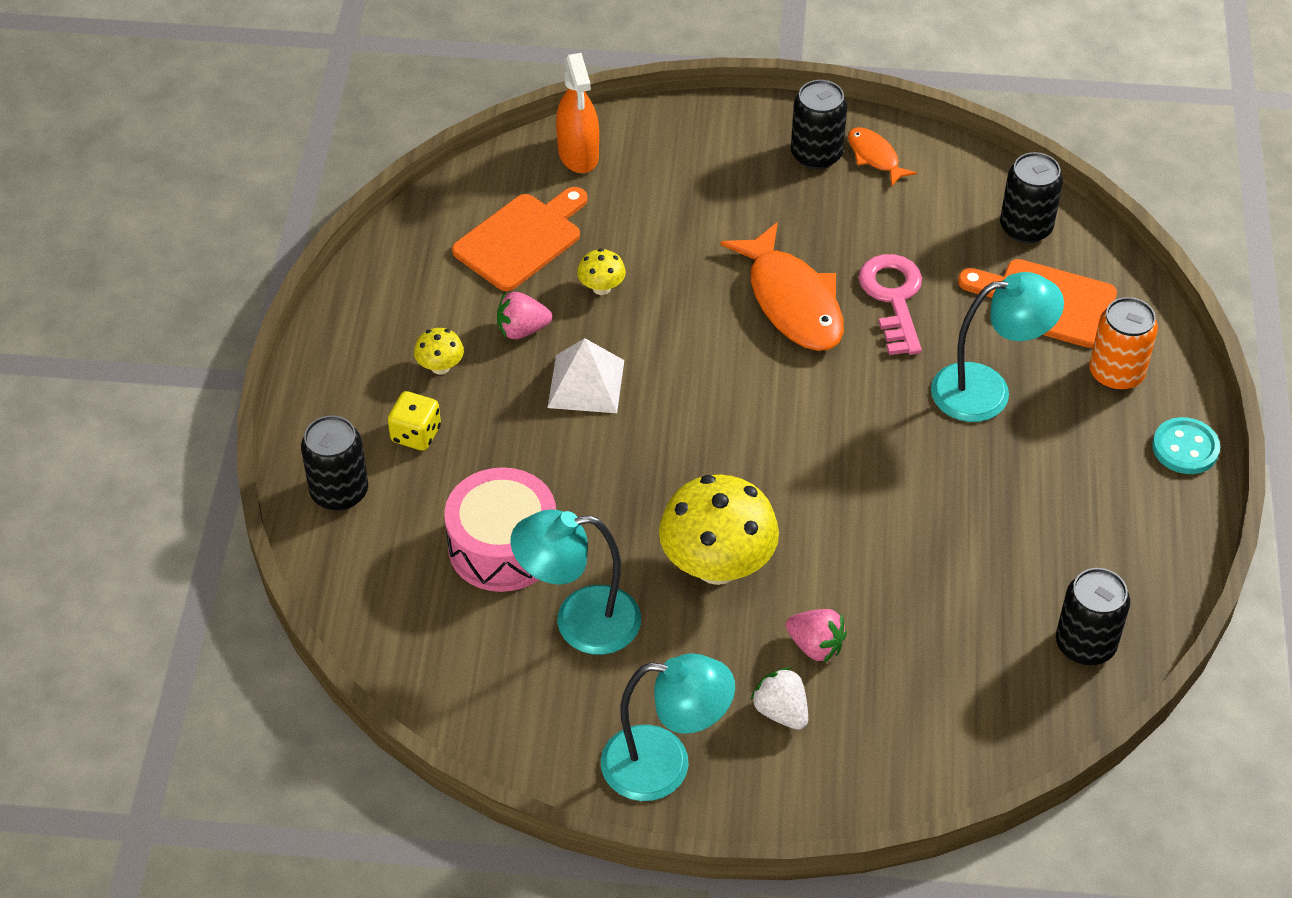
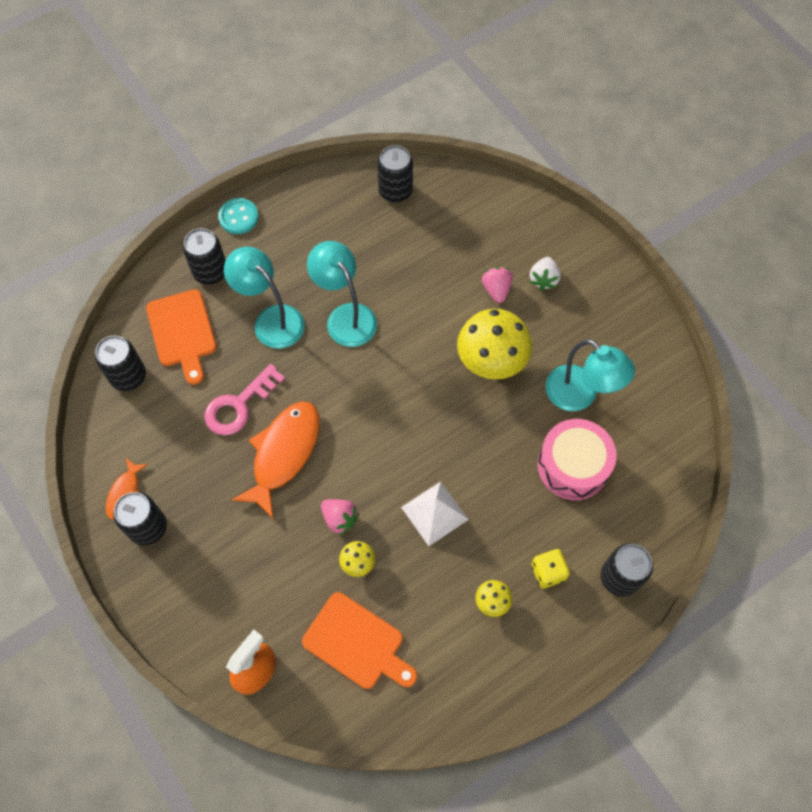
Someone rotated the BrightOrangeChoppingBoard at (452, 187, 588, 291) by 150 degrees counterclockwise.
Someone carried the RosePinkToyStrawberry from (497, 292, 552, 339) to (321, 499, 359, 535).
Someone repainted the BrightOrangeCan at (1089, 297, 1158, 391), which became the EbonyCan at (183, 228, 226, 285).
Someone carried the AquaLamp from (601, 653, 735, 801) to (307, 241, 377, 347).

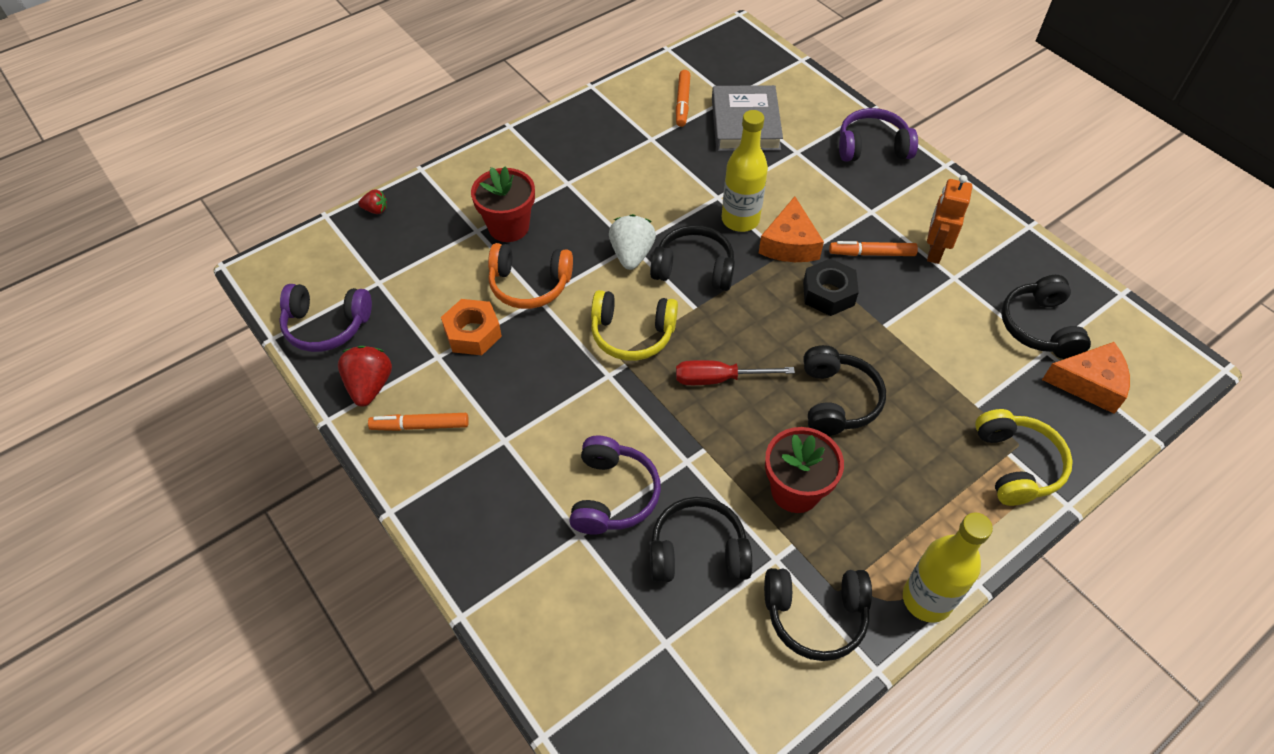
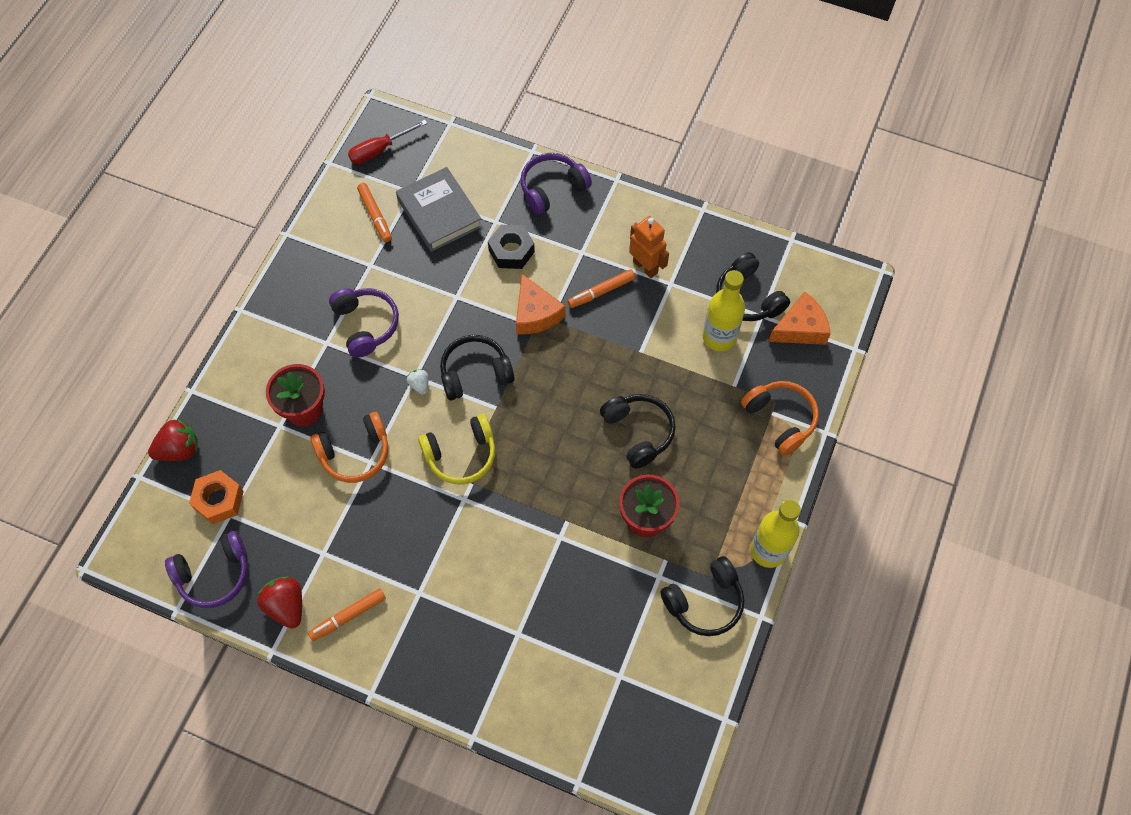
Someone carried the GoldenFlask from (722, 110, 768, 232) to (702, 270, 745, 351).
Someone rotated the BrightOrangeRobot at (927, 175, 972, 264) by 150 degrees clockwise.
Someone scaled the ScarletToyStrawberry at (358, 190, 387, 214) by 1.85.
Someone scaled the WhiteToyStrawberry at (609, 214, 656, 270) by 0.54.
Someone carried the EbonyHexNut from (803, 259, 859, 316) to (488, 225, 535, 269).
Someone carried the BrightOrangeHexNut from (441, 299, 502, 355) to (189, 470, 244, 524).
Someone carried the ScarletHandScrewdriver from (676, 360, 795, 385) to (348, 120, 427, 164).
Someone repainted the GoldenHeadphones at (975, 409, 1073, 506), which became the BrightOrangeHeadphones at (741, 381, 819, 455).
Someone carried the RoyalPurpleHeadphones from (570, 436, 661, 535) to (329, 288, 399, 358).
Someone took away the EbonyHeadphones at (650, 497, 752, 582).

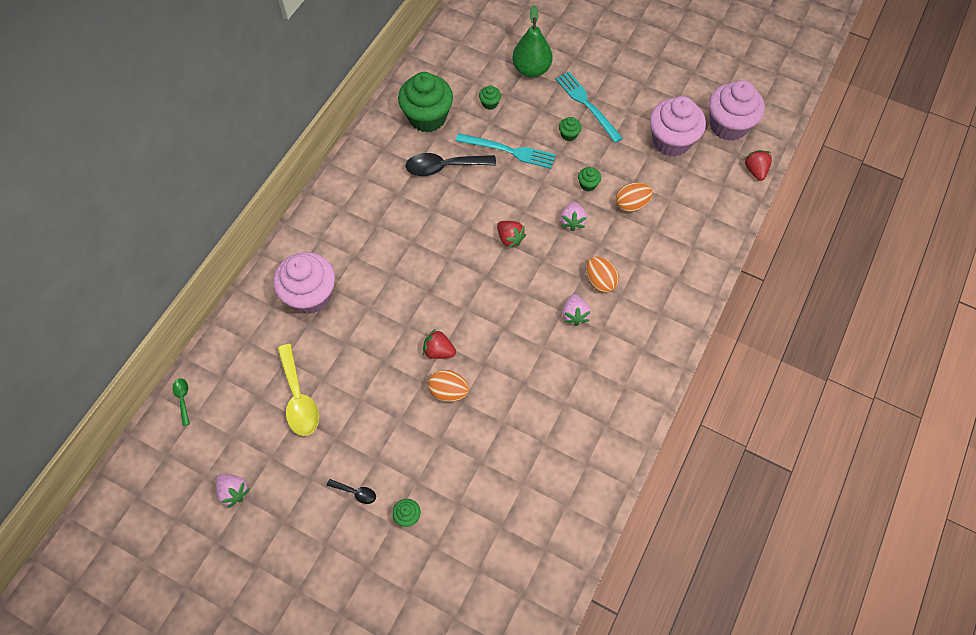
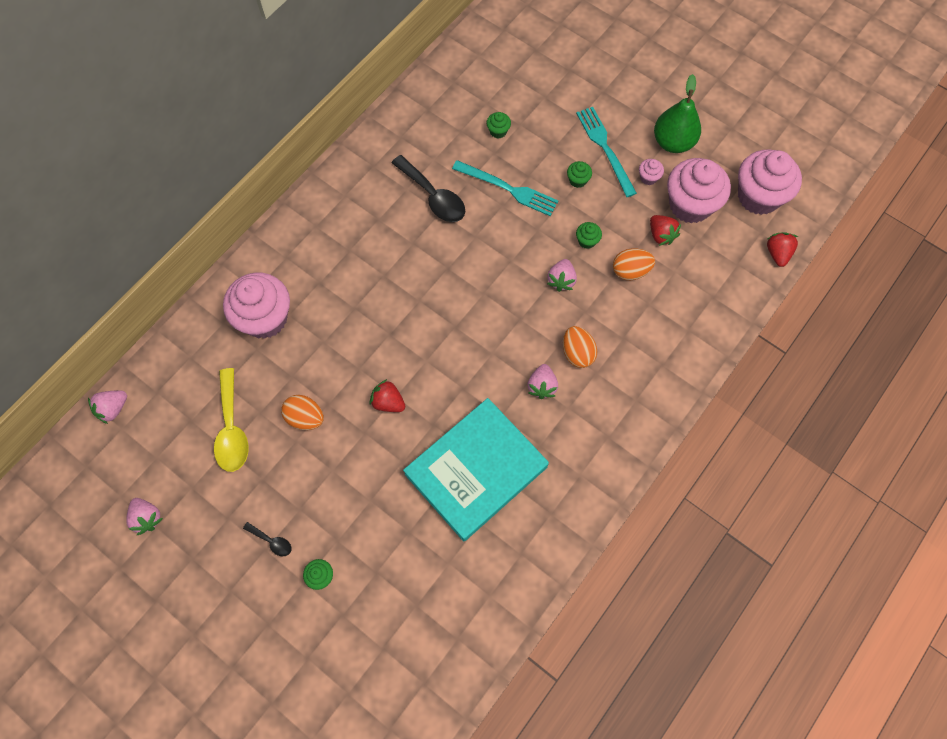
Someone carried the LeafGreenToyPear from (512, 5, 553, 78) to (654, 74, 701, 153).
Someone took away the LeafGreenFairyCake at (398, 72, 453, 132).
Someone rotated the EbonyTeaspoon at (405, 153, 496, 176) by 135 degrees counterclockwise.
Someone carried the ScarletToyStrawberry from (497, 221, 526, 248) to (650, 215, 681, 246).
Someone carried the BrightOrangeEgg from (428, 370, 469, 402) to (281, 395, 324, 430).
Someone swapped the LeafGreenTeaspoon at (173, 378, 190, 426) for the RosePinkToyStrawberry at (88, 390, 127, 424).
Someone put down the RosePinkFairyCake at (639, 159, 664, 185).
Someone put down the AquaHardback at (403, 398, 549, 541).

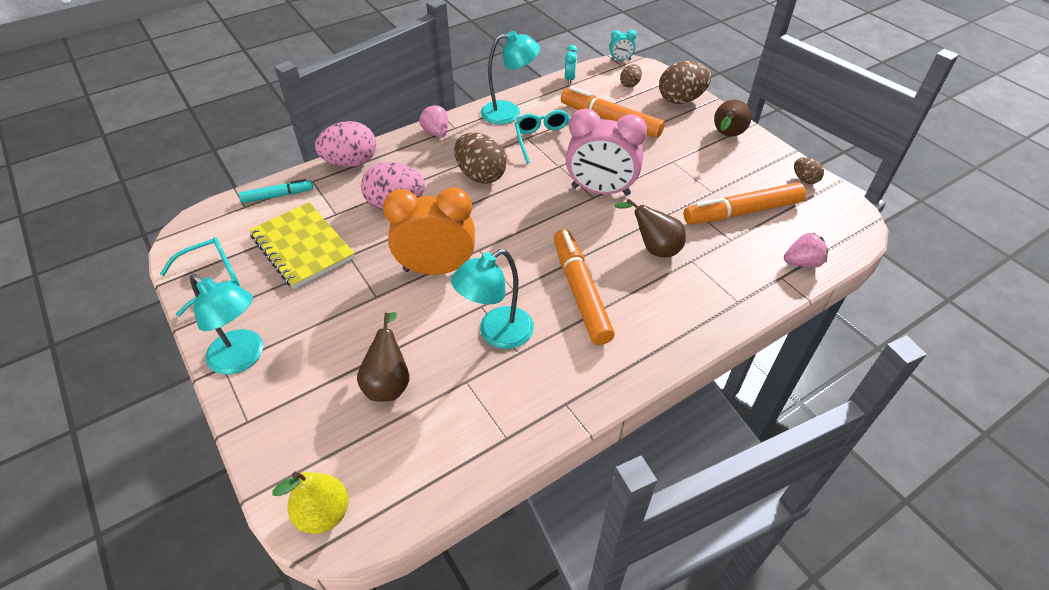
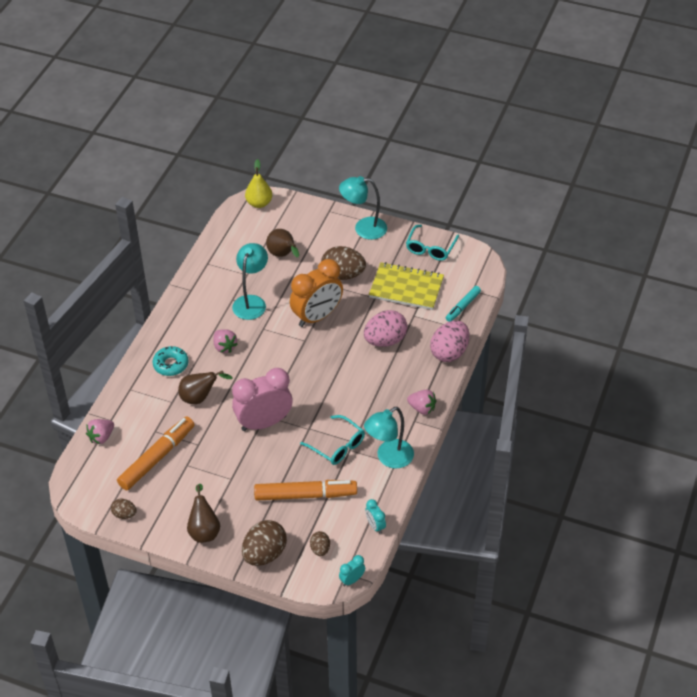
Someone carried the BrownEgg from (454, 133, 507, 184) to (321, 246, 366, 280).
Someone swapped the BrightOrangeFeltPen at (554, 229, 615, 345) for the RosePinkToyStrawberry at (213, 329, 238, 353).
Someone put down the AquaDoughnut at (153, 346, 189, 376).

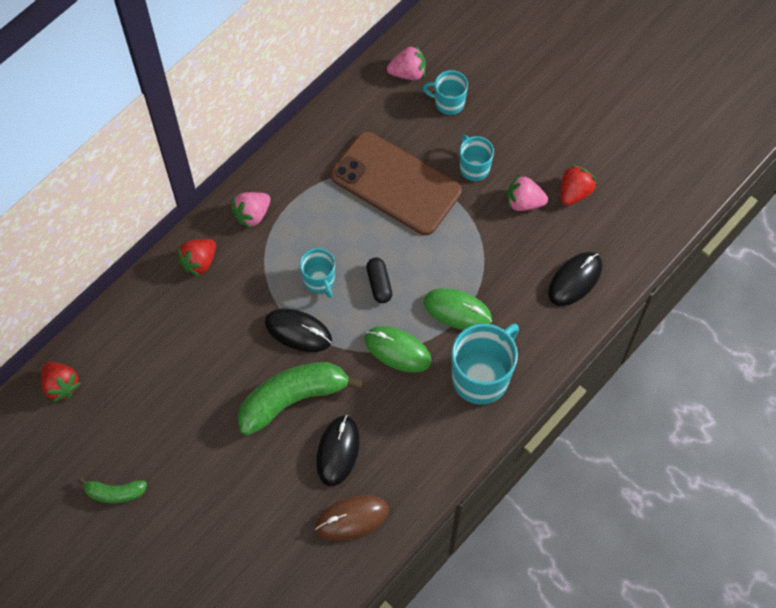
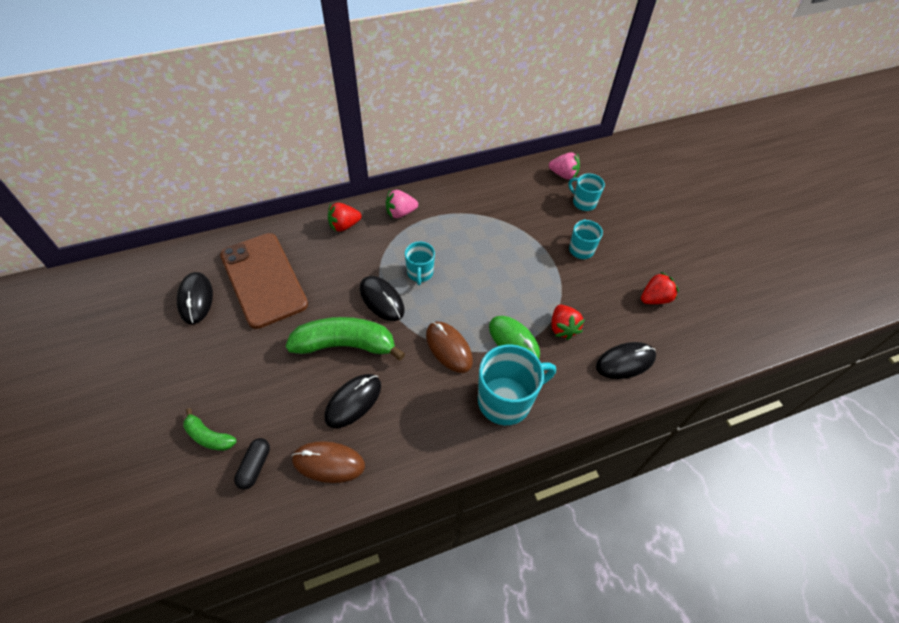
Someone carried the BrownSmartphone from (331, 131, 462, 235) to (220, 233, 308, 329).
Someone took away the RosePinkToyStrawberry at (507, 174, 548, 211).
Someone carried the EbonyCapsule from (366, 258, 392, 303) to (234, 438, 270, 490).
Someone repainted the LeafGreenMouse at (365, 326, 432, 373), which became the BrownMouse at (426, 322, 473, 373).
Someone carried the ScarletToyStrawberry from (41, 362, 81, 402) to (551, 305, 585, 340).
Someone carried the LeafGreenBananaFruit from (78, 477, 147, 503) to (183, 408, 237, 451).
Someone put down the EbonyMouse at (177, 272, 213, 324).

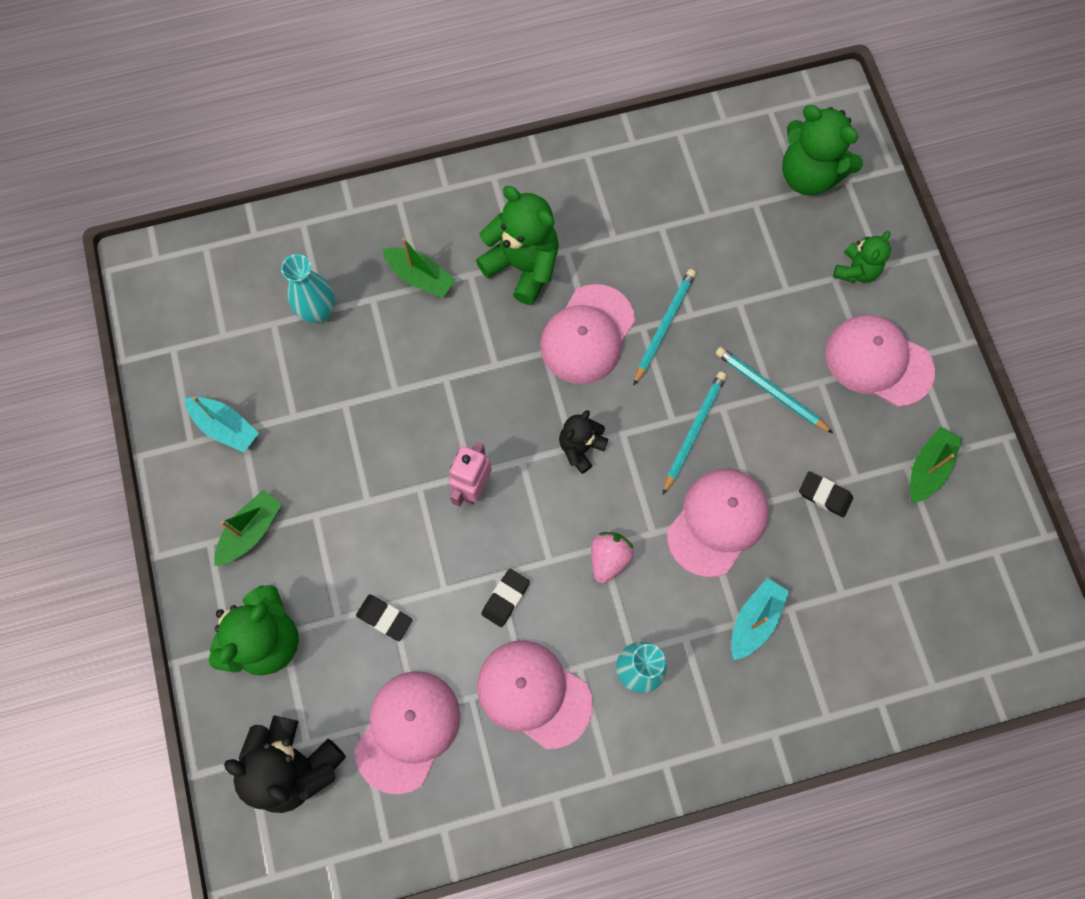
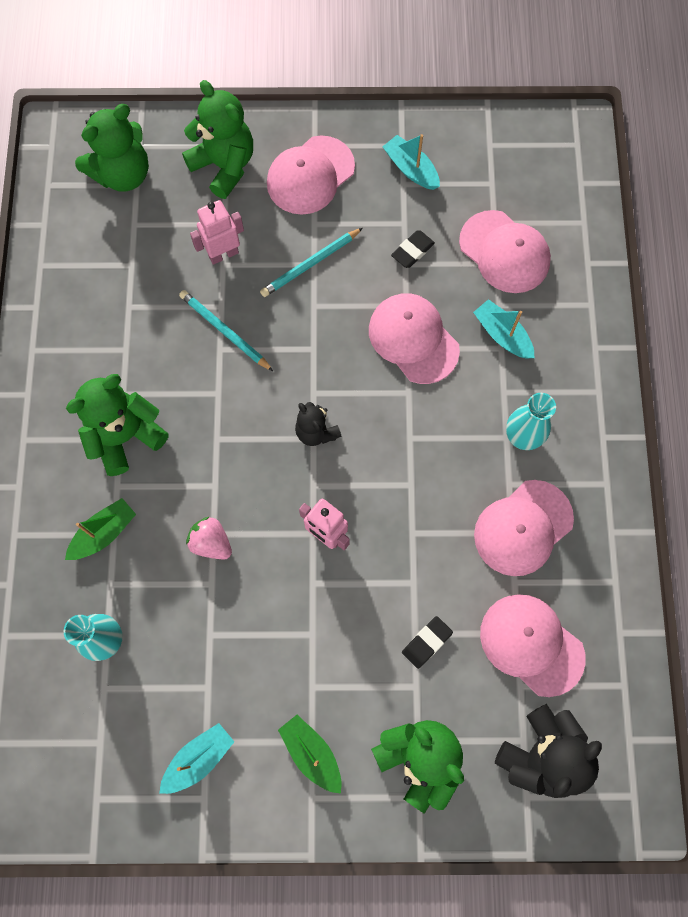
Someone scaled the LeafGreenTeddyBear at (833, 231, 891, 283) by 1.73.
Someone carried the RosePinkCap from (540, 284, 635, 384) to (459, 210, 551, 293).
Someone took away the AquaPencil at (663, 372, 727, 495).
Someone repainted the LeafGreenSailboat at (910, 426, 962, 503), which became the AquaSailboat at (382, 134, 440, 190).
Someone carried the RosePinkToyStrawberry from (591, 532, 634, 583) to (186, 517, 232, 559).
Someone took away the EbonyEraser at (481, 569, 530, 627).
Someone put down the RosePinkRobot at (190, 200, 244, 265).

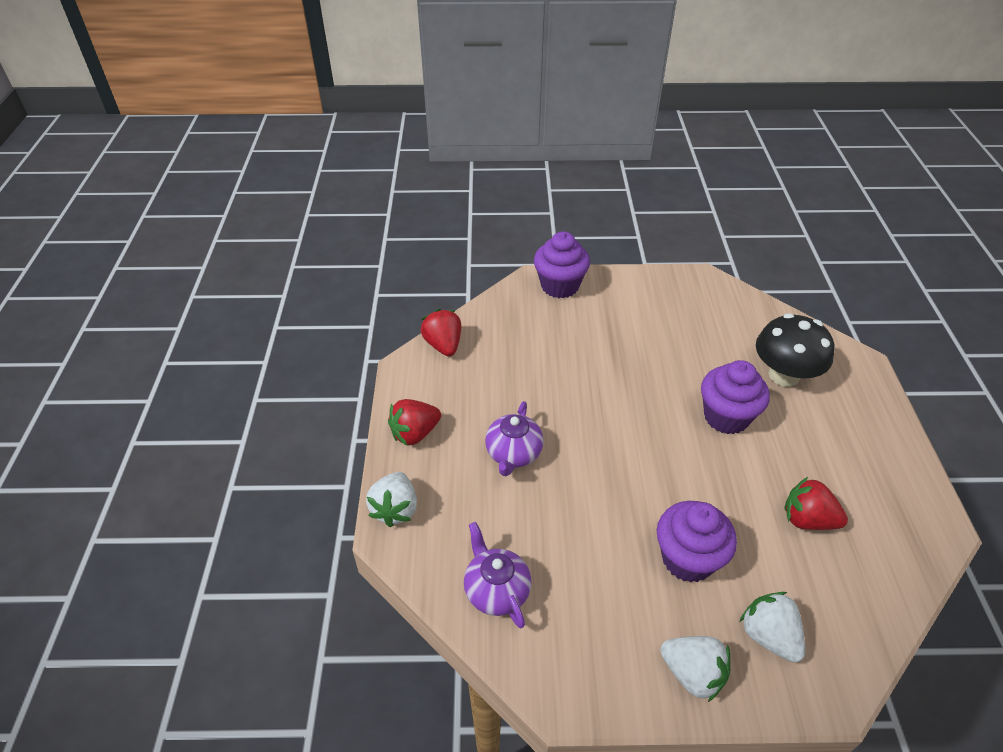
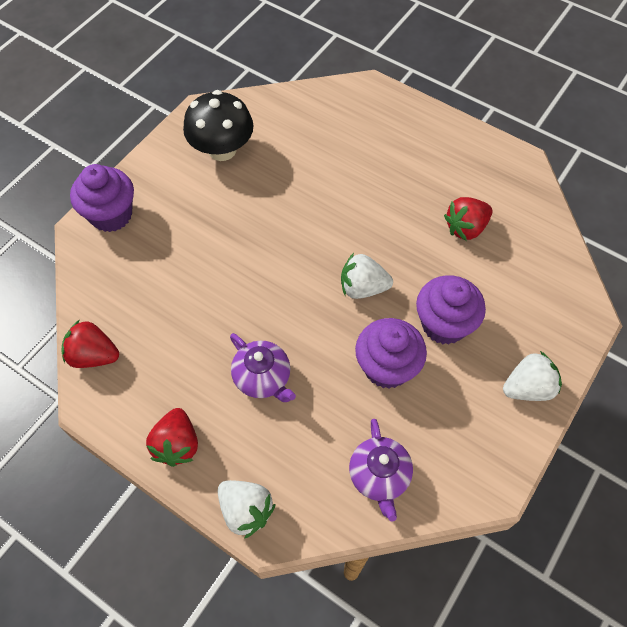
Someone carried the EbonyMushroom from (756, 313, 834, 387) to (183, 90, 254, 161).
Someone carried the RoyalPurpleFairyCake from (701, 360, 770, 434) to (355, 318, 427, 389).
Someone rotated the RoyalPurpleChinaTeapot at (464, 522, 532, 628) by 105 degrees counterclockwise.
Someone carried the WhiteToyStrawberry from (739, 592, 805, 663) to (341, 253, 393, 299).

